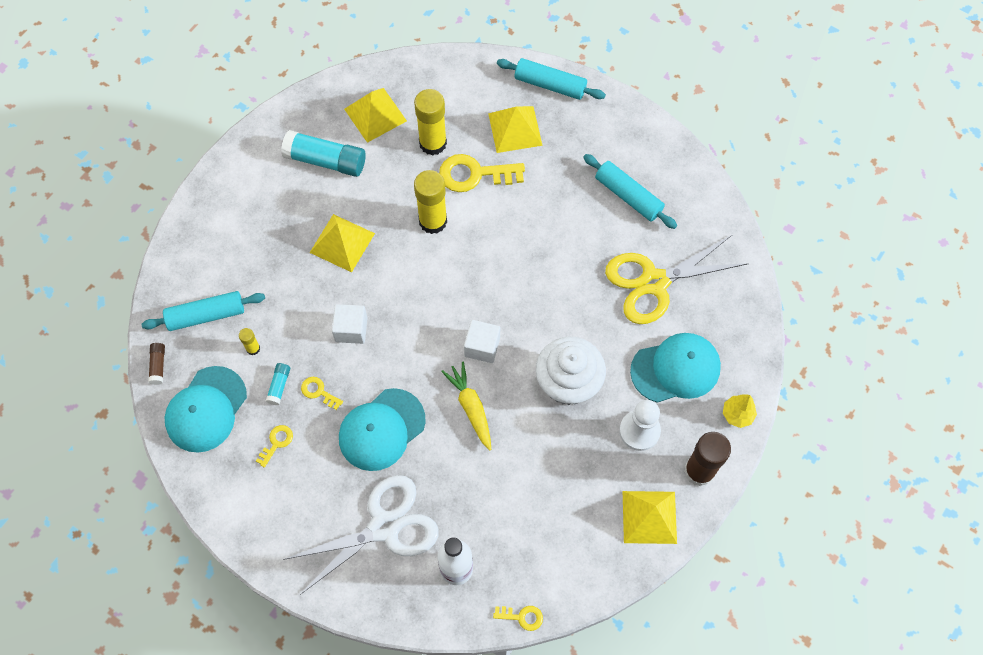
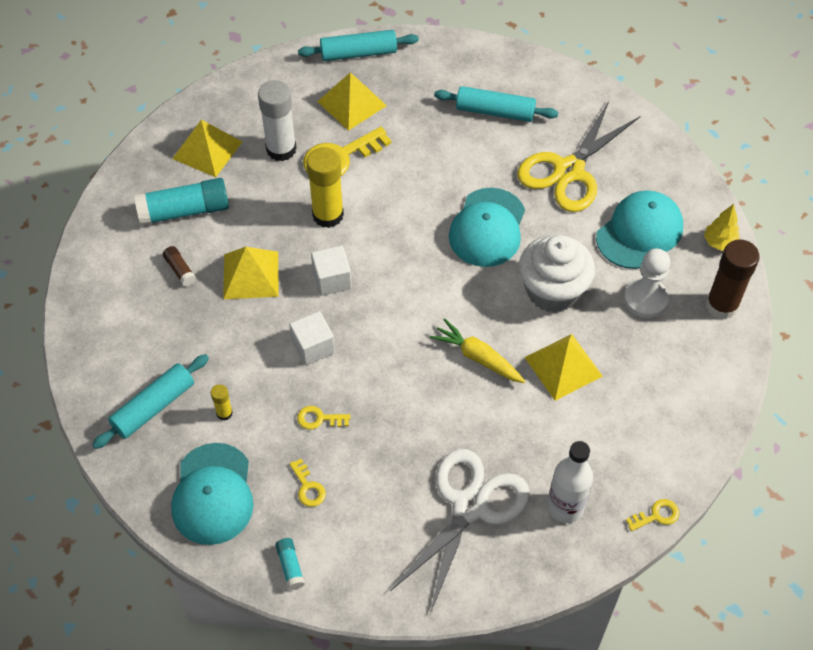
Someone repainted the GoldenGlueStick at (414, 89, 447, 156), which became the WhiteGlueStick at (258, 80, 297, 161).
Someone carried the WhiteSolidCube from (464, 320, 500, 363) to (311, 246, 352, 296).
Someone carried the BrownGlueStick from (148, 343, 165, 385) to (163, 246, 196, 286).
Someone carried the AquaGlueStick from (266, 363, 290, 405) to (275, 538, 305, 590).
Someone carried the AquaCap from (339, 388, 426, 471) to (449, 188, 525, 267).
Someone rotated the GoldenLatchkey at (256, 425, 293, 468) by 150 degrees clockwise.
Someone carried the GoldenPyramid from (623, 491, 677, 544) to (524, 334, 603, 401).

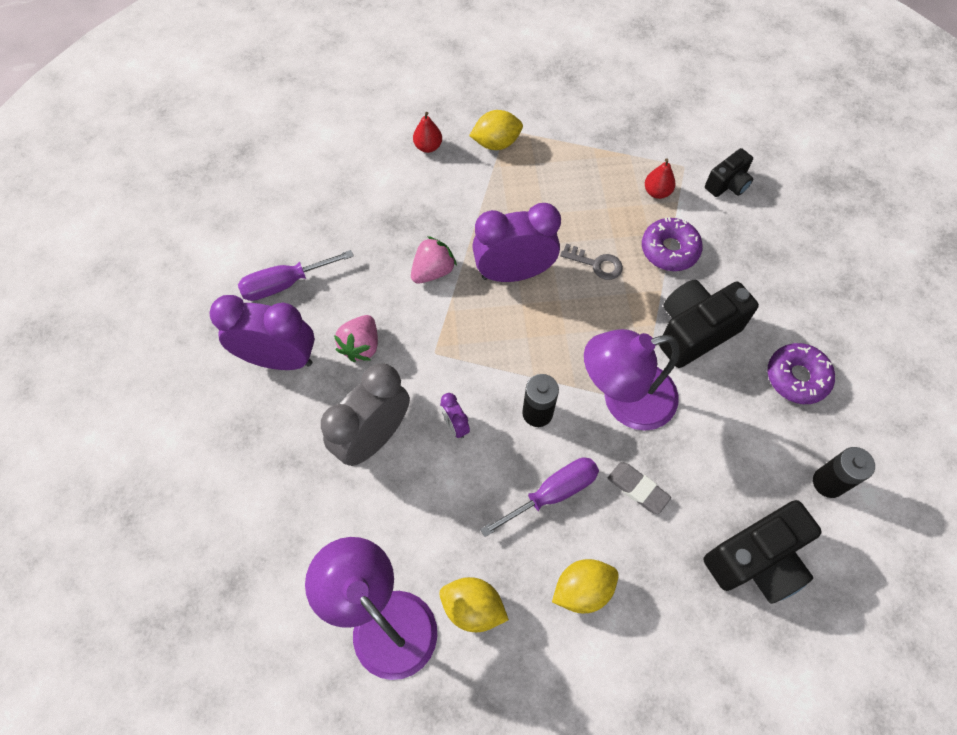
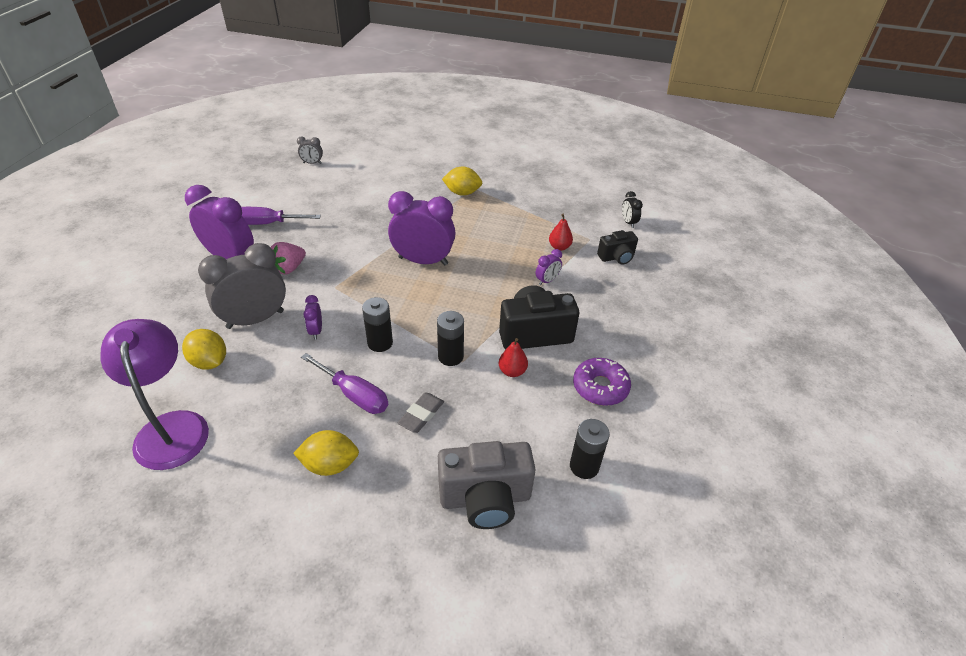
Someone carried the ScarletToyPear from (413, 112, 442, 153) to (499, 338, 528, 377).
Someone swapped the RoyalPurpleDoughnut at (642, 217, 703, 271) for the RoyalPurpleClock at (536, 249, 562, 286).
Someone took away the RosePinkToyStrawberry at (411, 236, 457, 284).
Someone took away the GreyLatchkey at (560, 243, 623, 280).
Someone swapped the RoyalPurpleLamp at (584, 329, 680, 431) for the EbonyPowerCell at (437, 311, 464, 366).
Someone rotated the RoyalPurpleHandScrewdriver at (480, 458, 599, 537) by 45 degrees clockwise.
Someone rotated the GreyEraser at (608, 462, 671, 514) by 60 degrees clockwise.
Someone repainted the EbonyPhotoCamera at (703, 500, 822, 604), which became the GreyPhotoCamera at (438, 441, 536, 529).
Someone carried the GoldenToyLemon from (439, 577, 509, 632) to (182, 329, 226, 370).
Someone put down the GreyClock at (297, 136, 323, 164).
Someone put down the EbonyClock at (622, 191, 643, 228).

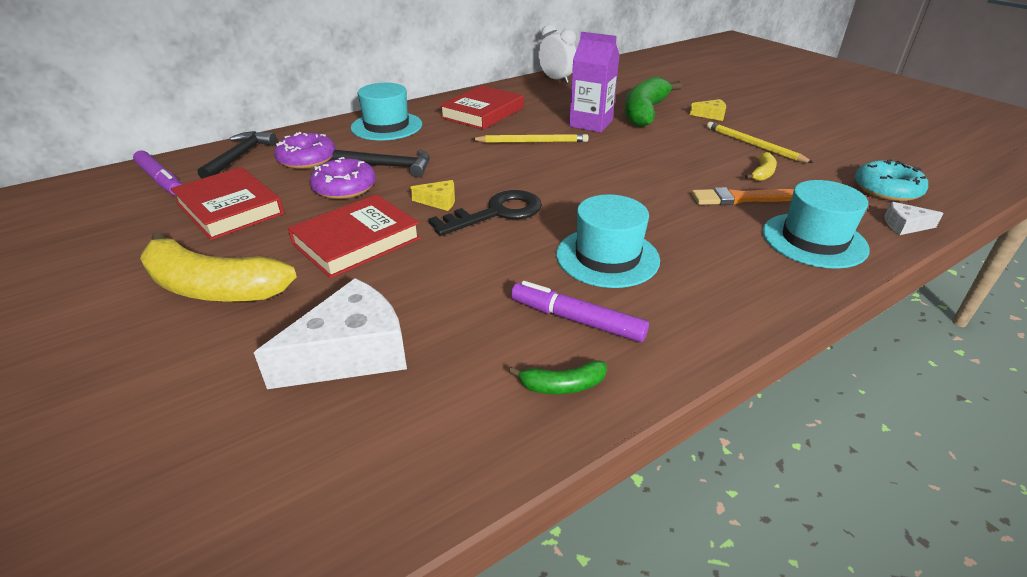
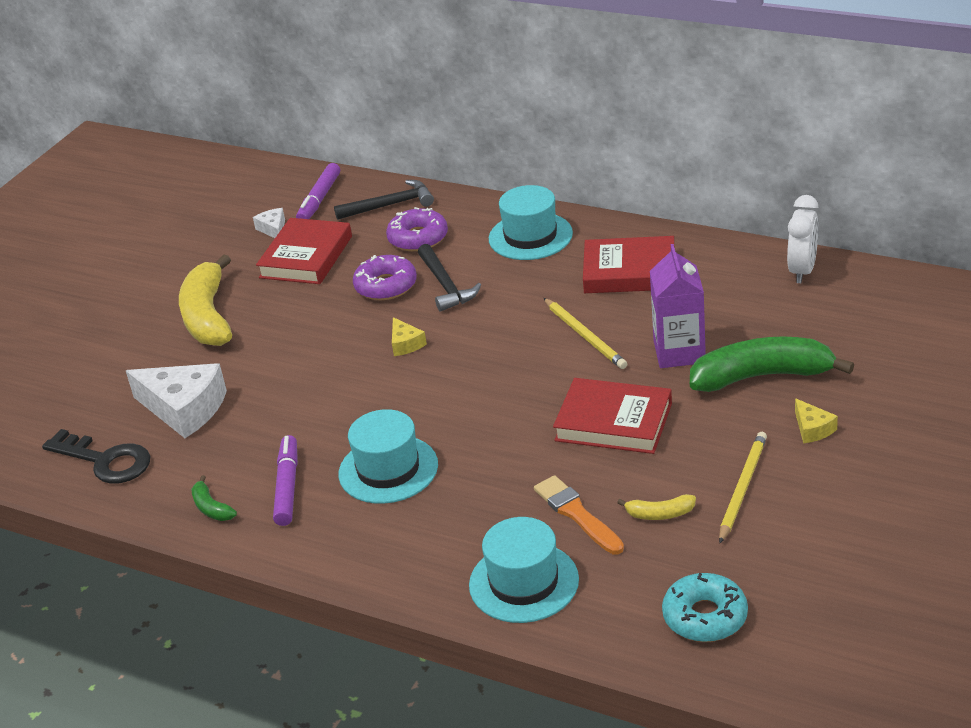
Someone carried the EbonyLatchkey from (428, 190, 542, 236) to (42, 429, 150, 484).
Someone carried the ScarletHardback from (288, 194, 421, 278) to (553, 378, 672, 454).
Someone carried the WhitePieceOfCheese from (885, 202, 943, 235) to (253, 208, 285, 238).

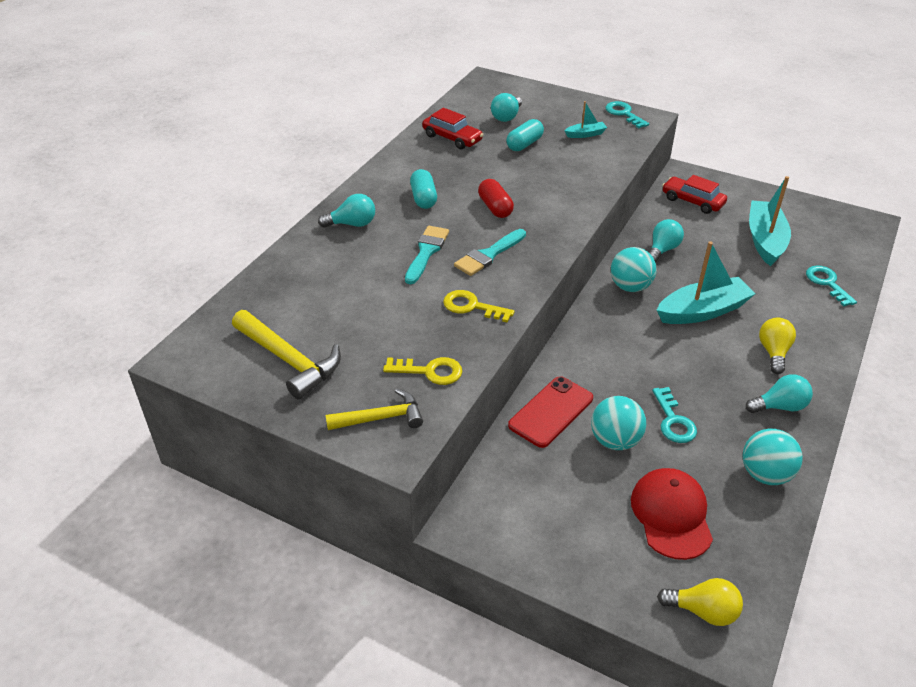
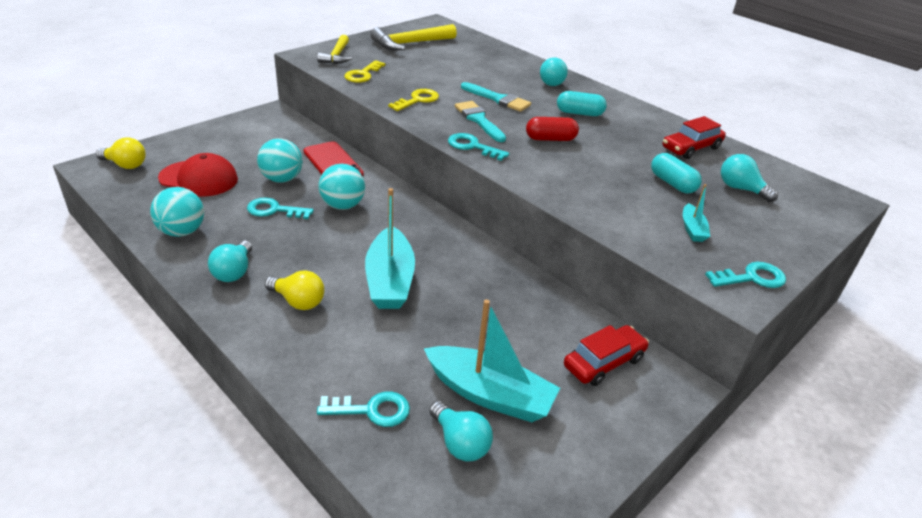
Someone carried the AquaBulb from (649, 219, 684, 262) to (429, 401, 493, 461).
Someone carried the AquaSphere from (611, 247, 656, 292) to (318, 164, 365, 210).
Someone rotated the GoldenBulb at (657, 578, 743, 626) by 105 degrees counterclockwise.
Someone put down the AquaLatchkey at (448, 133, 509, 161).

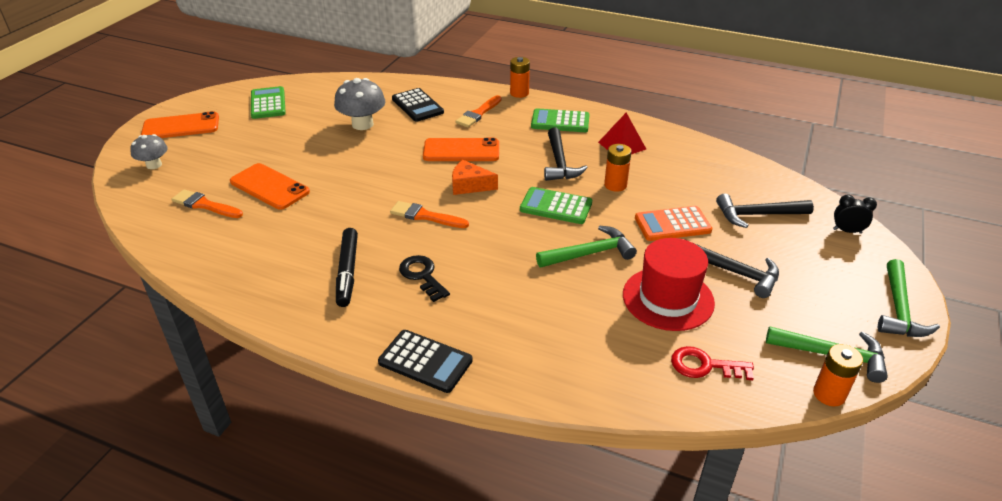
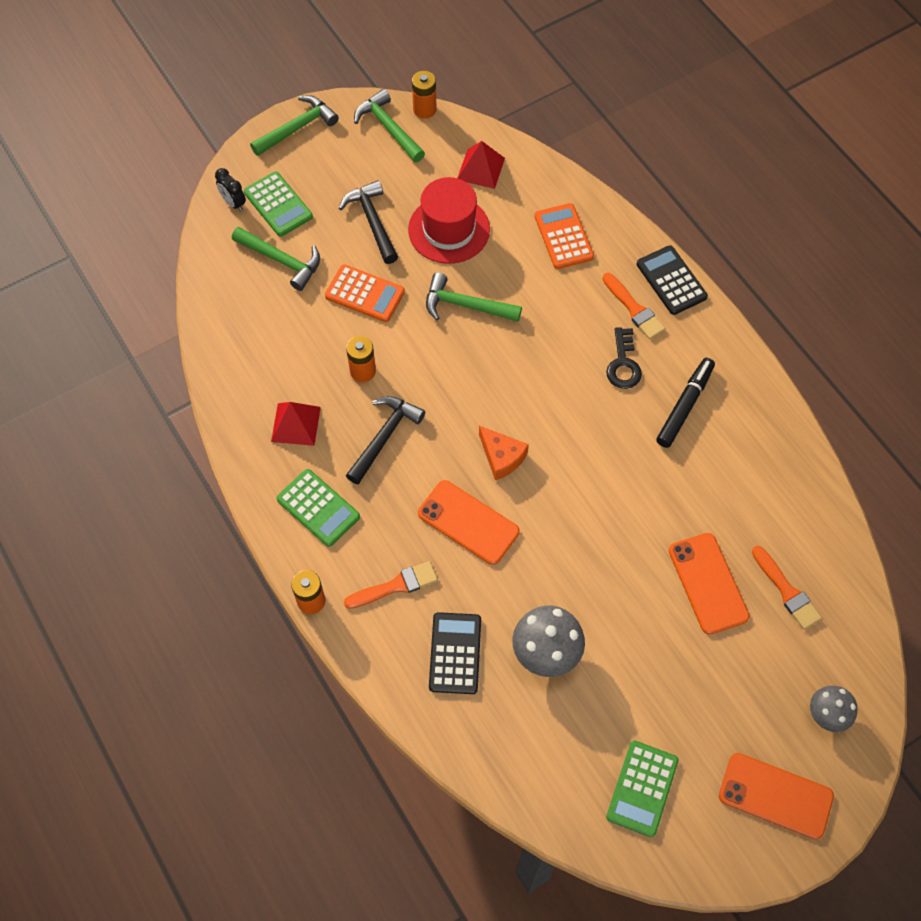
Someone carried the LeafGreenPocketCalculator from (520, 187, 592, 224) to (244, 171, 313, 237).
Someone repainted the EbonyCarpenter'sHammer at (716, 194, 814, 228), which became the LeafGreenCarpenter'sHammer at (232, 227, 320, 291).
Someone carried the BrightOrangePaintBrush from (390, 201, 469, 228) to (602, 273, 665, 339).
Someone swapped the ScarletLatchkey at (671, 346, 754, 380) for the ScarletPyramid at (458, 141, 505, 189).
Someone put down the BrightOrangePocketCalculator at (534, 203, 594, 269).

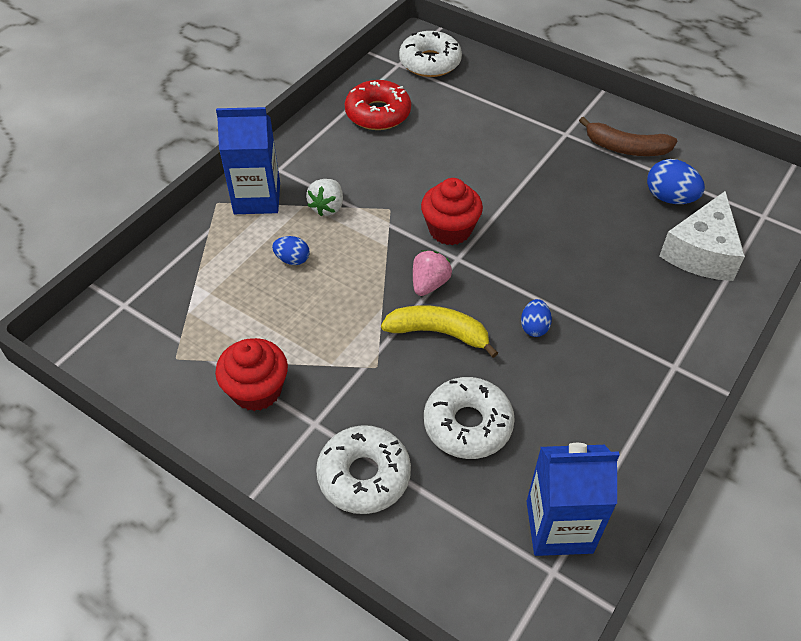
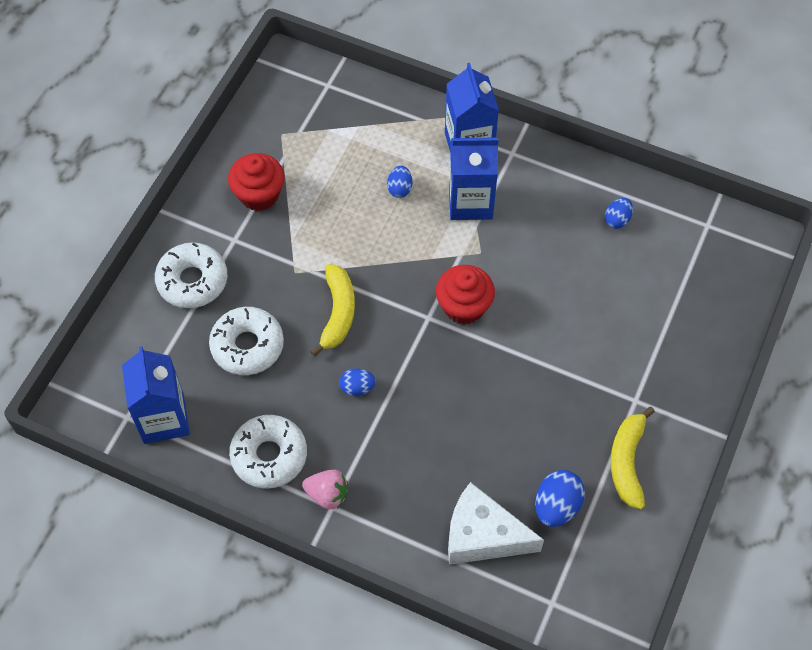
Someone carried the WhiteDoughnut from (399, 31, 462, 77) to (229, 415, 307, 489).
Someone swapped the ScarletDoughnut at (345, 80, 411, 130) for the RoyalBlueEgg at (605, 198, 633, 229).
Someone repainted the BrownBananaFruit at (579, 117, 677, 156), which became the GoldenBananaFruit at (611, 407, 655, 509).
Someone swapped the WhiteToyStrawberry at (306, 179, 343, 216) for the RoyalBlueCarton at (449, 137, 498, 220).
Someone carried the RosePinkToyStrawberry from (413, 250, 452, 296) to (302, 470, 348, 510).

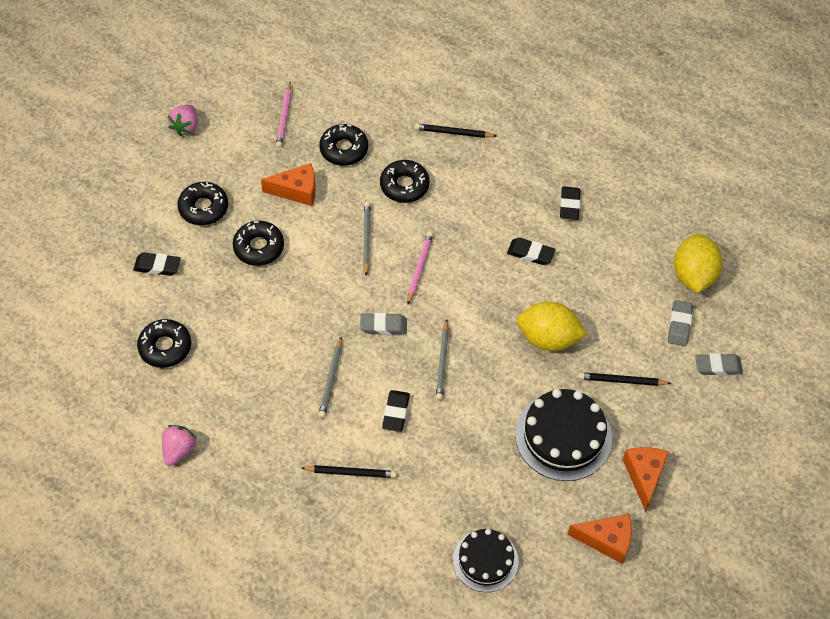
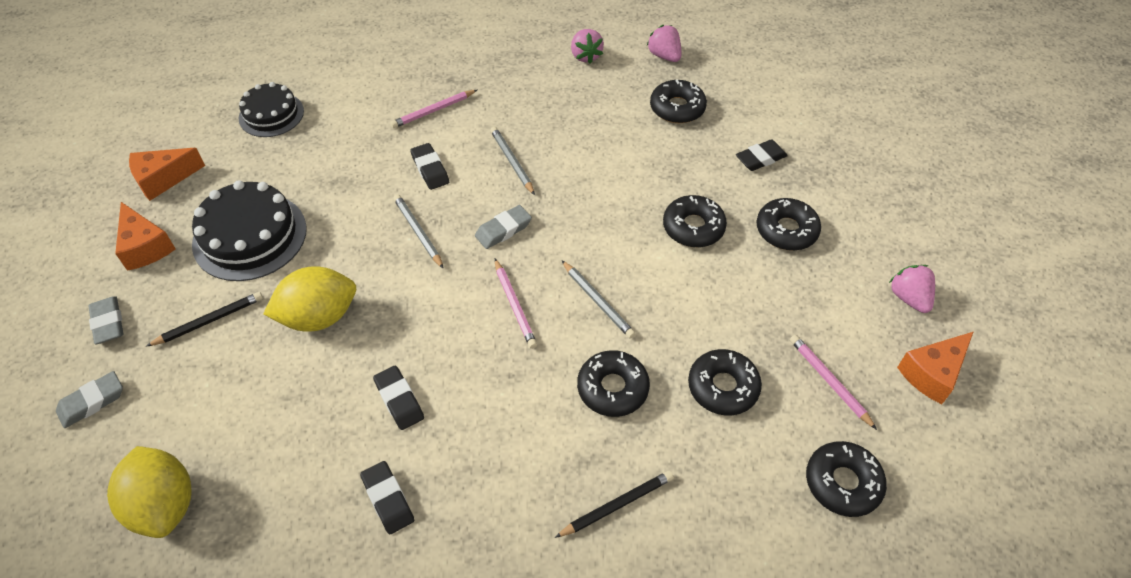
Someone carried the BrightOrangePieceOfCheese from (261, 163, 316, 206) to (897, 332, 973, 404).
Someone rotated the EbonyEraser at (507, 238, 555, 265) by 75 degrees clockwise.
Someone carried the GreyEraser from (668, 300, 693, 346) to (88, 296, 123, 344).
Someone repainted the EbonyPencil at (301, 465, 397, 478), which became the RosePinkPencil at (390, 90, 477, 128).
Someone put down the RosePinkToyStrawberry at (647, 25, 681, 62).
Someone put down the EbonyDoughnut at (806, 441, 887, 517).

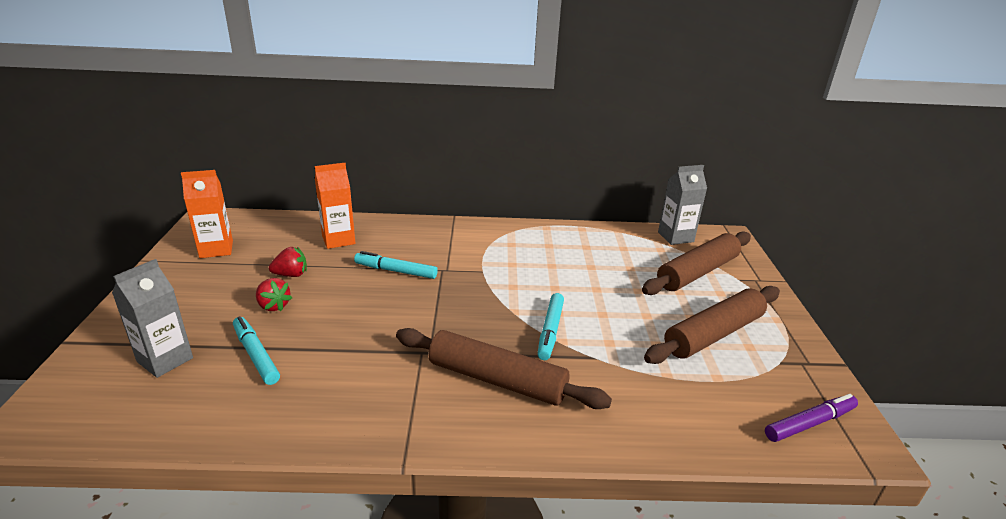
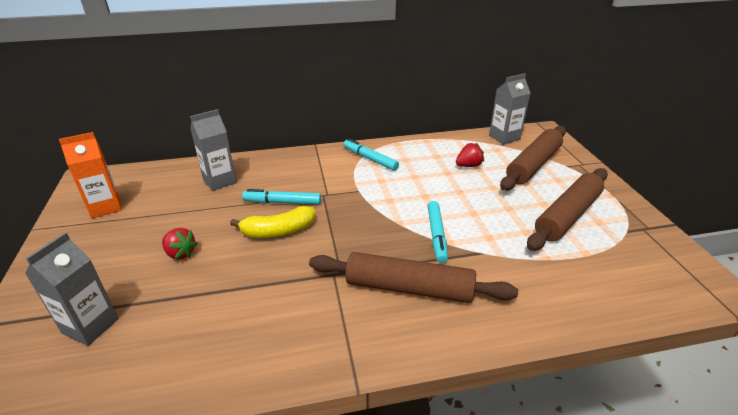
Someone repainted the BrightOrangeCarton at (315, 163, 355, 249), which became the GreyCarton at (190, 109, 237, 191).
Someone carried the ScarletToyStrawberry from (269, 247, 307, 277) to (456, 143, 484, 167).
Someone carried the AquaFeltPen from (233, 316, 280, 385) to (343, 138, 399, 171).
Someone took away the RoyalPurpleFeltPen at (765, 394, 858, 442).
Someone put down the GoldenBananaFruit at (230, 206, 315, 238).

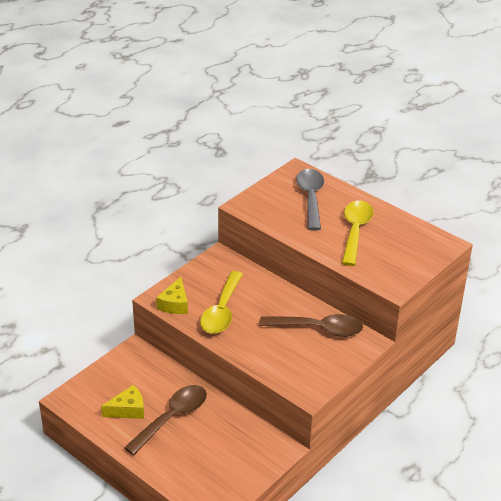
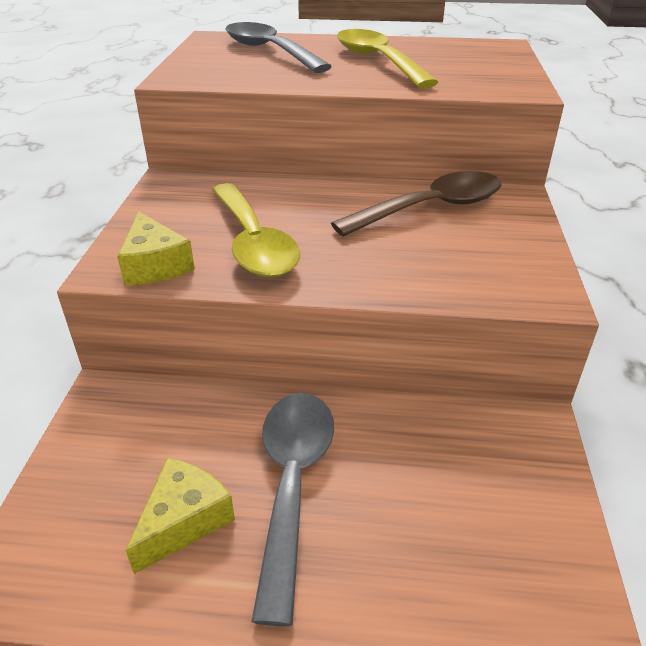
Someone repainted the BrownTeaspoon at (124, 385, 207, 455), which became the GreyTeaspoon at (251, 393, 334, 626).

